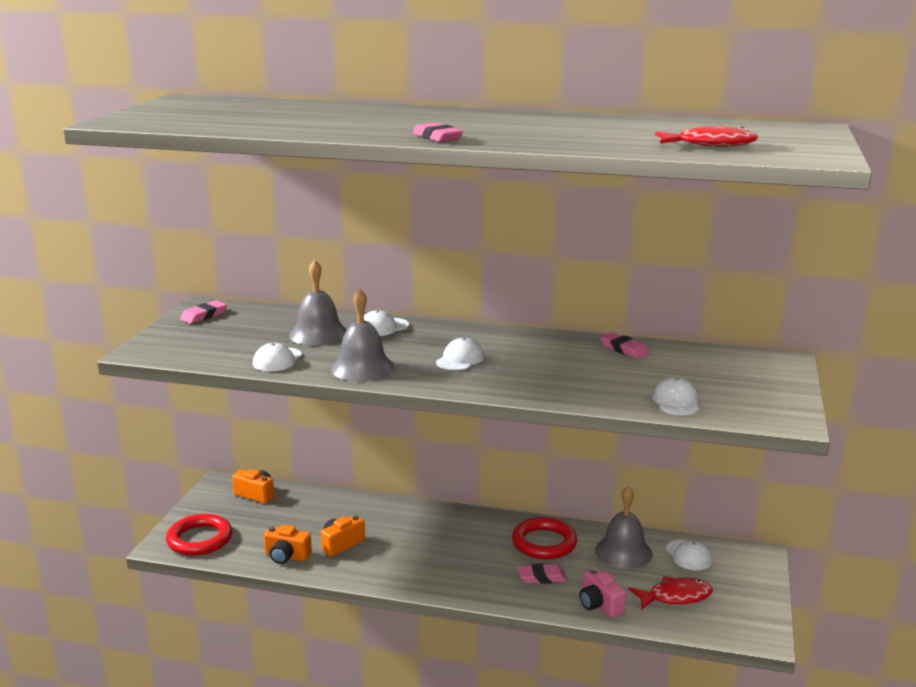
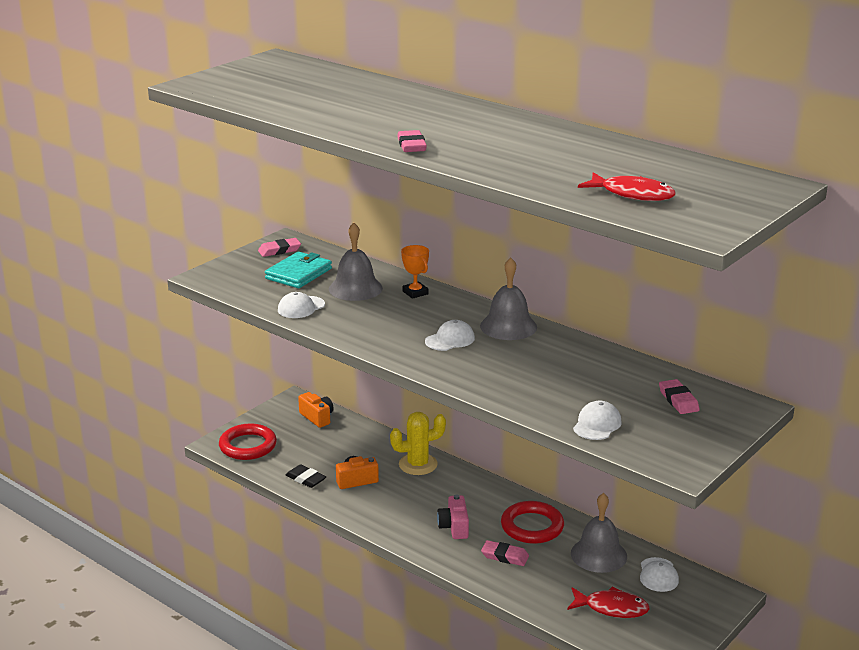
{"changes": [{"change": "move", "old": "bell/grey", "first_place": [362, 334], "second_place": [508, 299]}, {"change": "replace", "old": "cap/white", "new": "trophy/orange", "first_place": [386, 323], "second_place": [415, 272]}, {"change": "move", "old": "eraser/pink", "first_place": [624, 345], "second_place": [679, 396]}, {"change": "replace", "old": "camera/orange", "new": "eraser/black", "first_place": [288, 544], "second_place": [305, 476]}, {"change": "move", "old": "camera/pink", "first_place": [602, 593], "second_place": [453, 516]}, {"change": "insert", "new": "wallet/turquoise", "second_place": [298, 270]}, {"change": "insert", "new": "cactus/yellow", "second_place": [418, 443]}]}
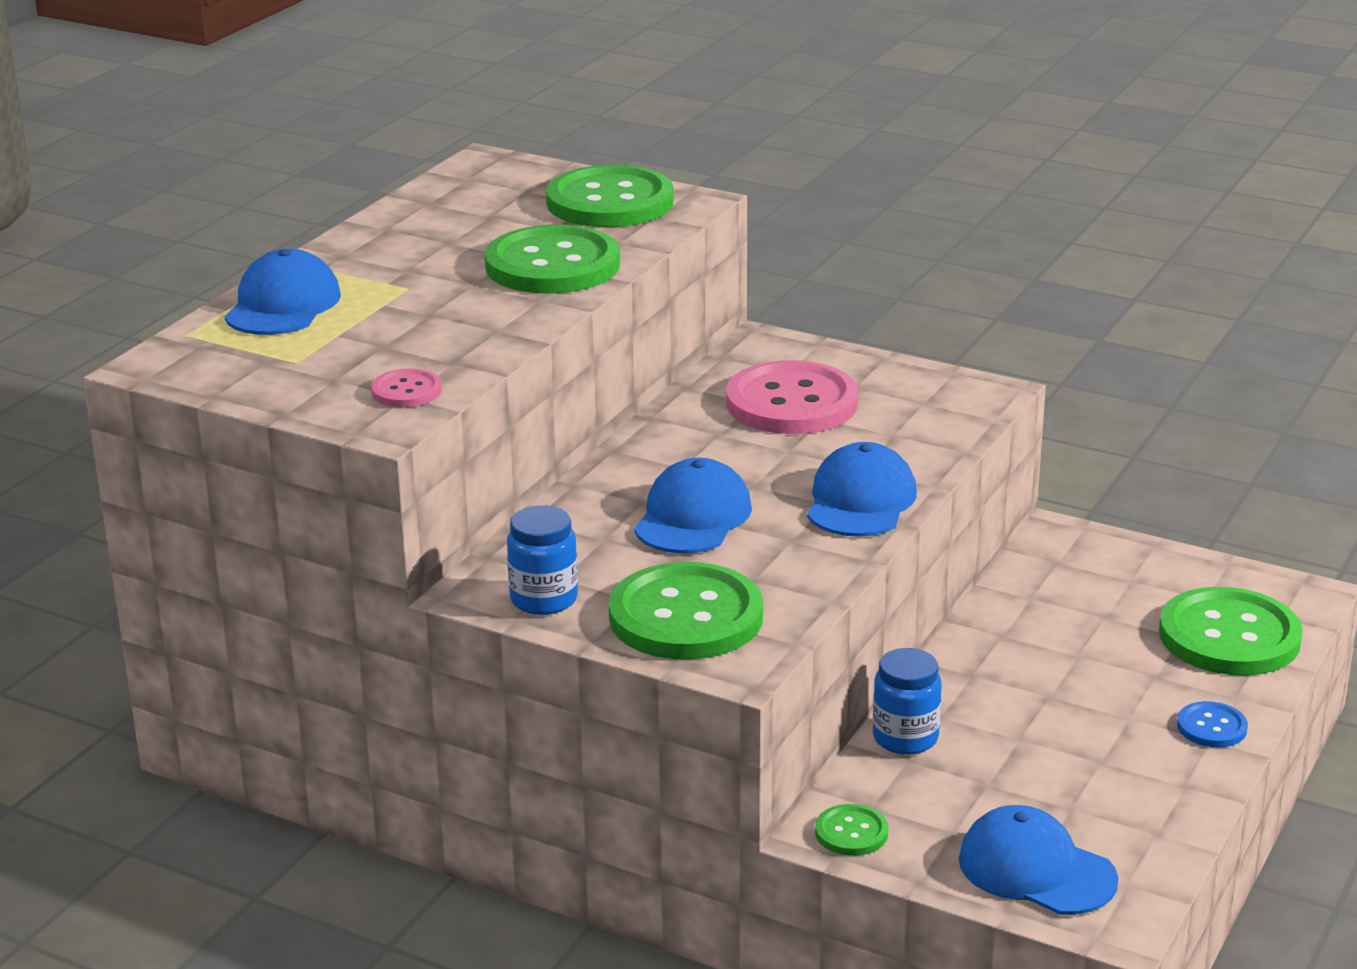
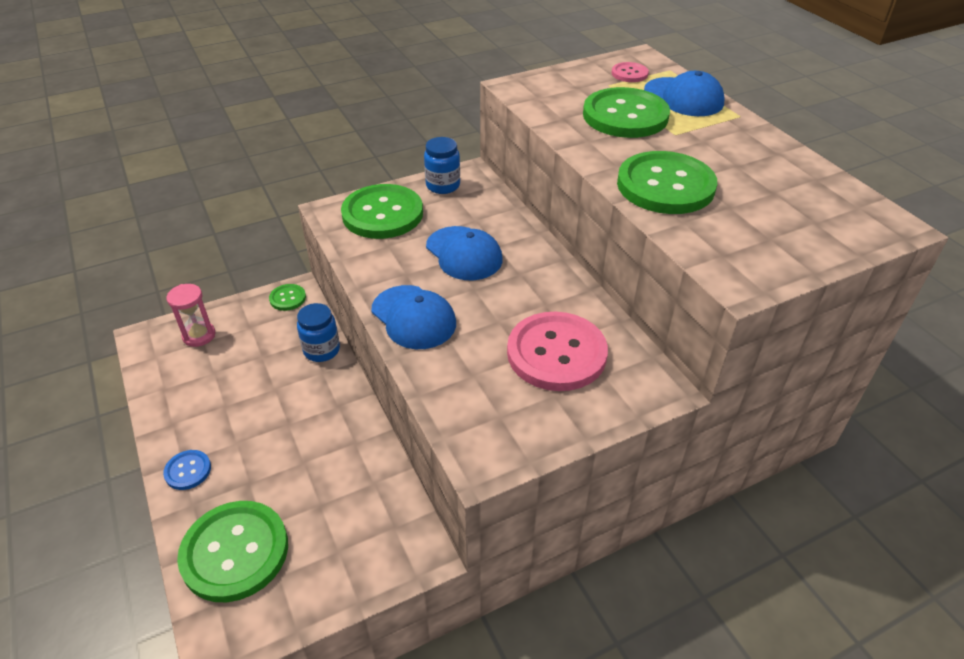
{"changes": [{"change": "move", "old": "button/green", "first_place": [610, 196], "second_place": [626, 112]}, {"change": "move", "old": "button/pink", "first_place": [406, 387], "second_place": [630, 72]}, {"change": "replace", "old": "cap/blue", "new": "hourglass/pink", "first_place": [1038, 860], "second_place": [190, 315]}]}
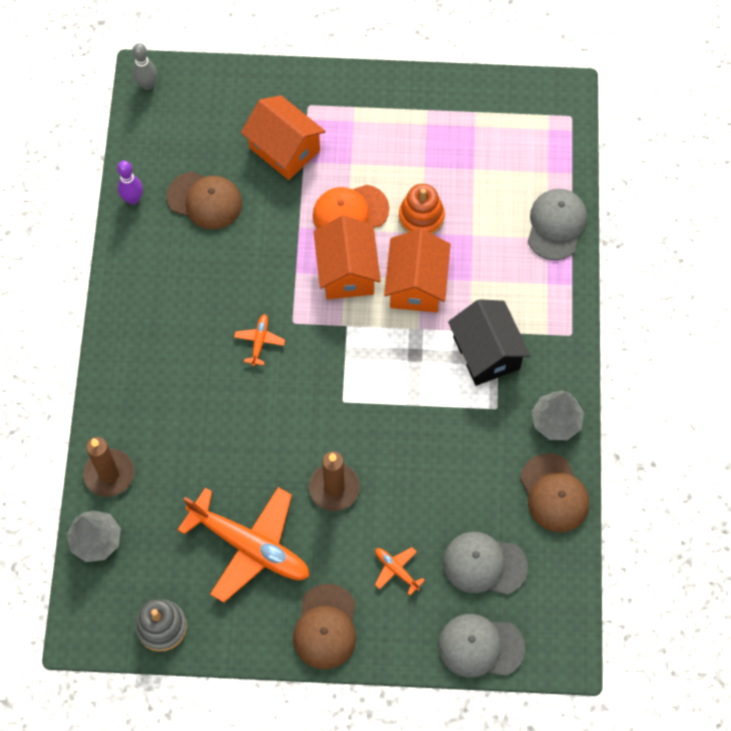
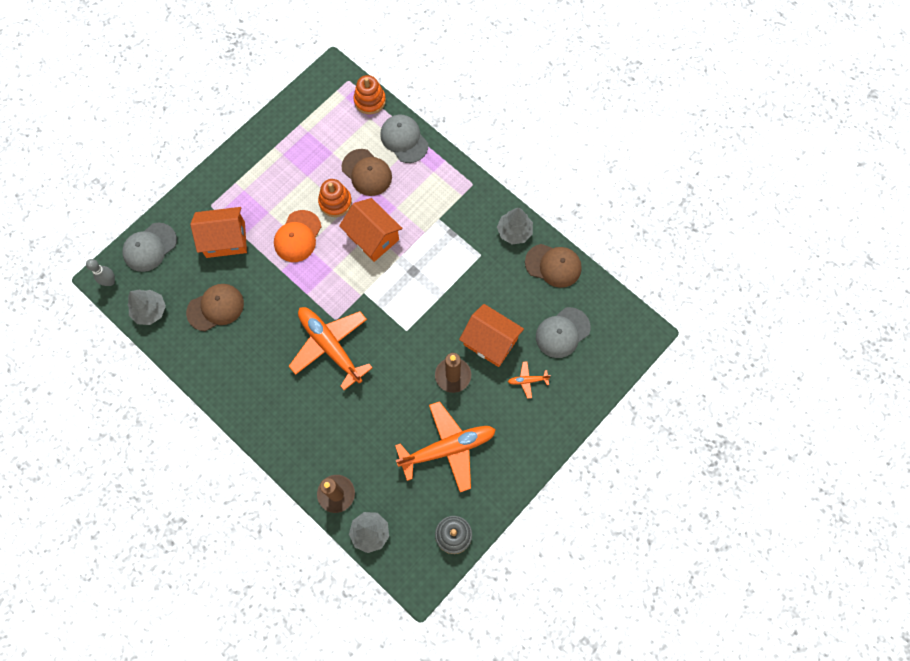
{"changes": [{"change": "delete", "old": "bowling pin/purple", "first_place": [130, 183]}, {"change": "move", "old": "house/orange", "first_place": [347, 257], "second_place": [491, 335]}, {"change": "delete", "old": "house/black", "first_place": [489, 342]}, {"change": "resize", "old": "plane/orange", "first_place": [259, 340], "second_place": [331, 348], "factor": 2.39}, {"change": "move", "old": "cap/brown", "first_place": [324, 626], "second_place": [367, 172]}, {"change": "move", "old": "cap/grey", "first_place": [481, 645], "second_place": [149, 247]}, {"change": "insert", "new": "stacking toy/orange", "second_place": [369, 95]}, {"change": "insert", "new": "tree/grey", "second_place": [147, 307]}]}
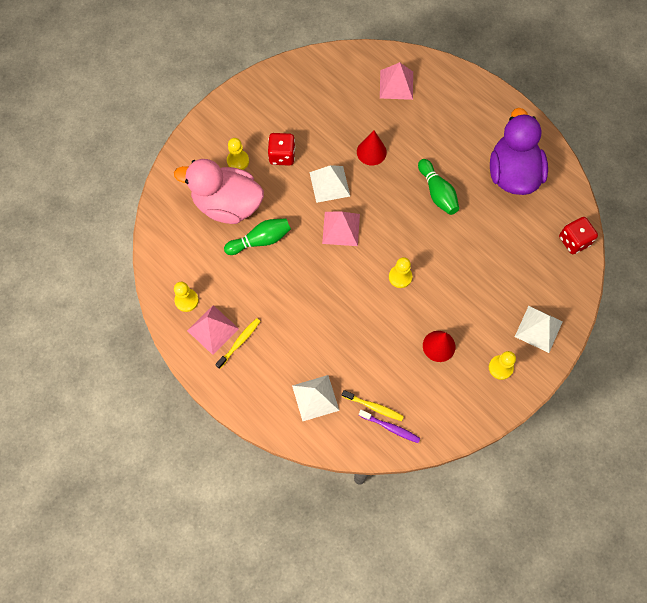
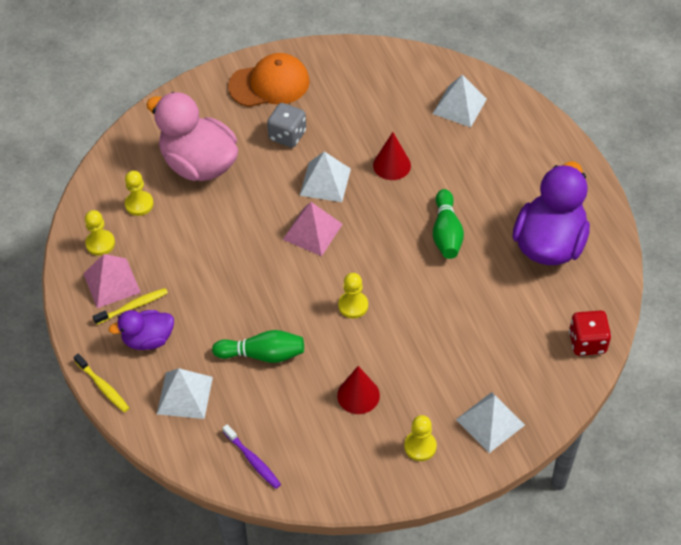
{"changes": [{"change": "recolor", "old": "pyramid/pink", "new": "pyramid/white", "first_place": [396, 81], "second_place": [459, 101]}, {"change": "recolor", "old": "dice/red", "new": "dice/grey", "first_place": [281, 149], "second_place": [286, 125]}, {"change": "move", "old": "pawn/yellow", "first_place": [238, 154], "second_place": [139, 193]}, {"change": "move", "old": "bowling pin/green", "first_place": [257, 236], "second_place": [258, 346]}, {"change": "move", "old": "toothbrush/yellow", "first_place": [373, 405], "second_place": [101, 383]}, {"change": "insert", "new": "cap/orange", "second_place": [269, 80]}, {"change": "insert", "new": "duck/purple", "second_place": [141, 330]}]}
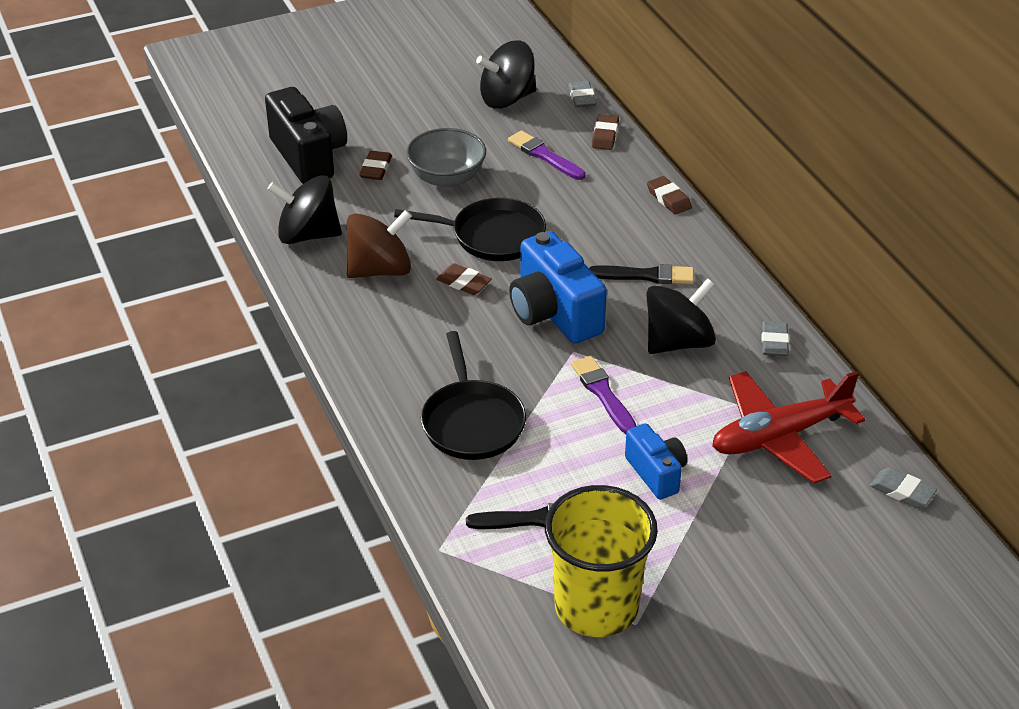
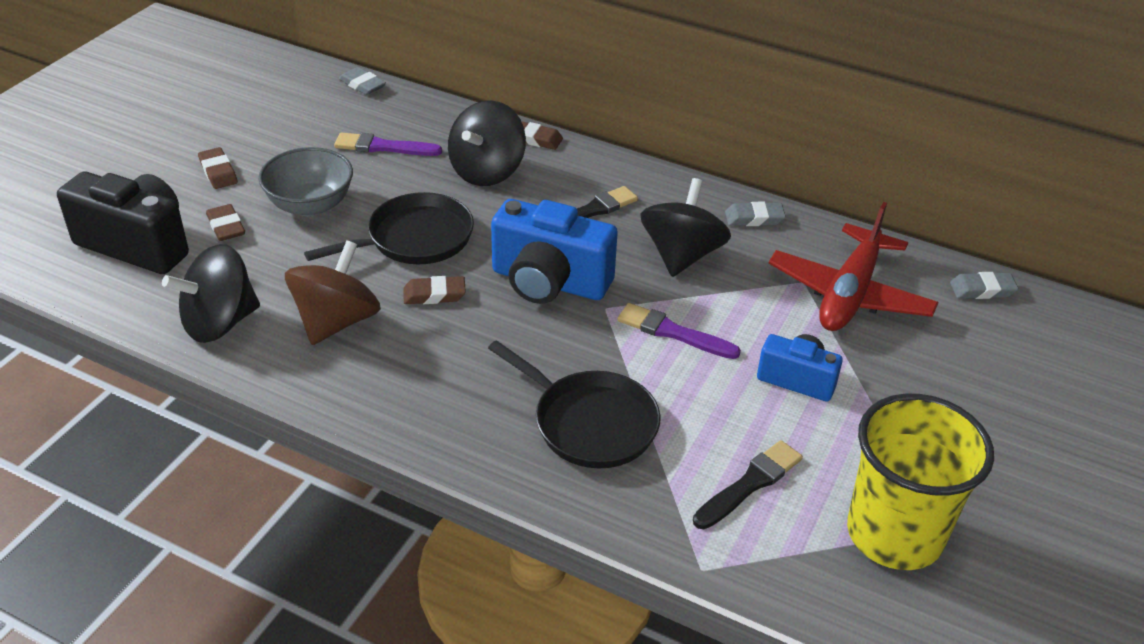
{"changes": [{"change": "move", "old": "spinning top/black", "first_place": [506, 75], "second_place": [487, 143]}, {"change": "move", "old": "eraser/brown", "first_place": [605, 132], "second_place": [218, 168]}, {"change": "rotate", "old": "eraser/grey", "first_place": [775, 338], "second_place": [755, 214], "degrees": -60}]}
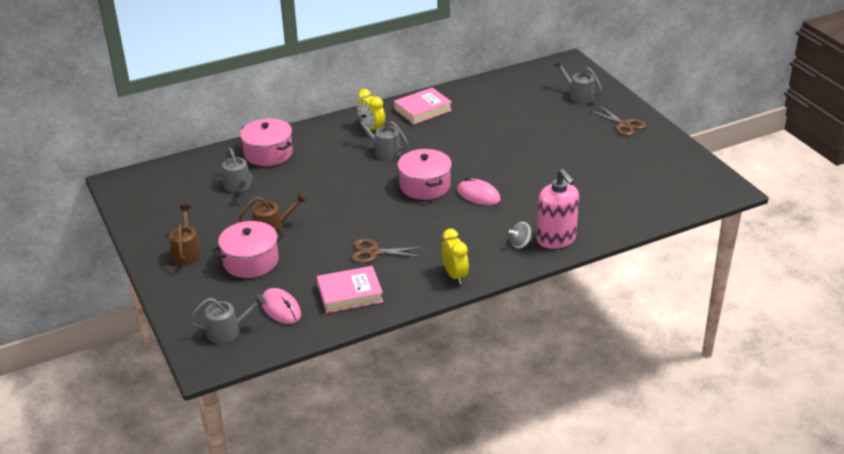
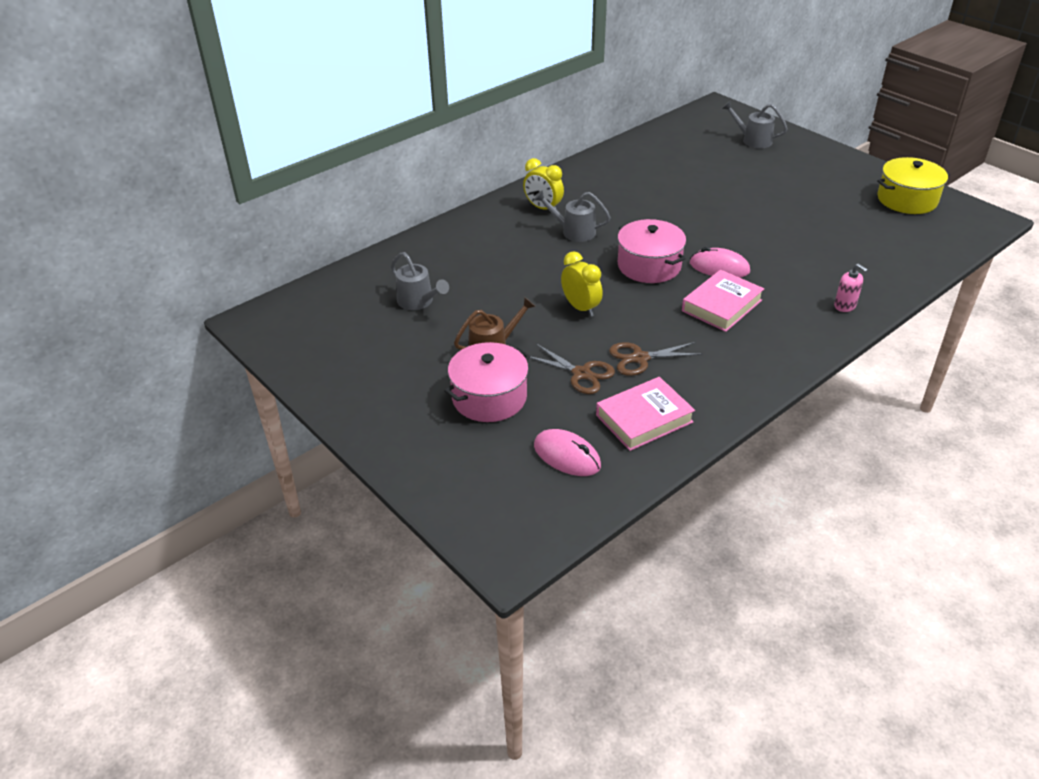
{"changes": [{"change": "move", "old": "book/pink", "first_place": [423, 106], "second_place": [723, 301]}, {"change": "move", "old": "scissors/brown", "first_place": [618, 120], "second_place": [572, 369]}, {"change": "delete", "old": "pot/pink", "first_place": [266, 142]}, {"change": "resize", "old": "soap dispenser/pink", "first_place": [557, 209], "second_place": [851, 288], "factor": 0.48}, {"change": "delete", "old": "watering can/brown", "first_place": [185, 235]}, {"change": "delete", "old": "spinning top/grey", "first_place": [520, 235]}, {"change": "move", "old": "clock/yellow", "first_place": [455, 256], "second_place": [582, 284]}, {"change": "delete", "old": "watering can/grey", "first_place": [227, 319]}, {"change": "insert", "new": "pot/yellow", "second_place": [913, 185]}]}
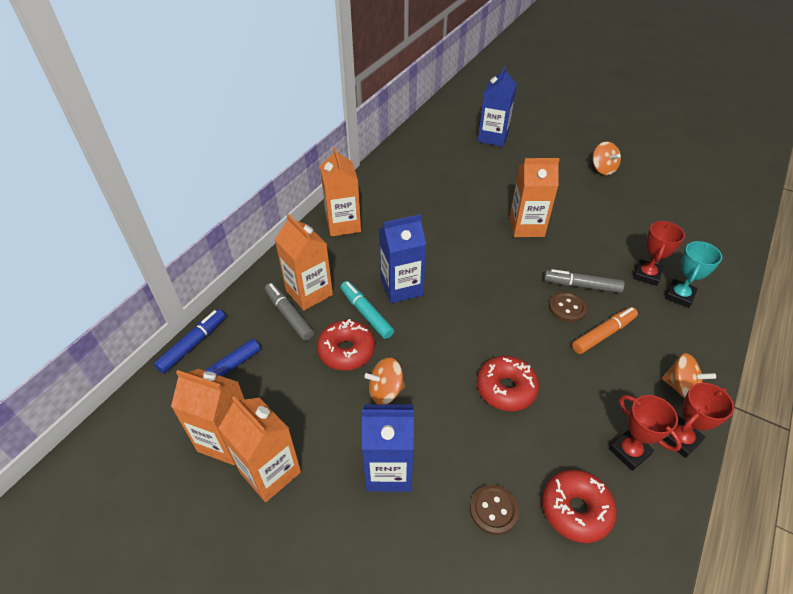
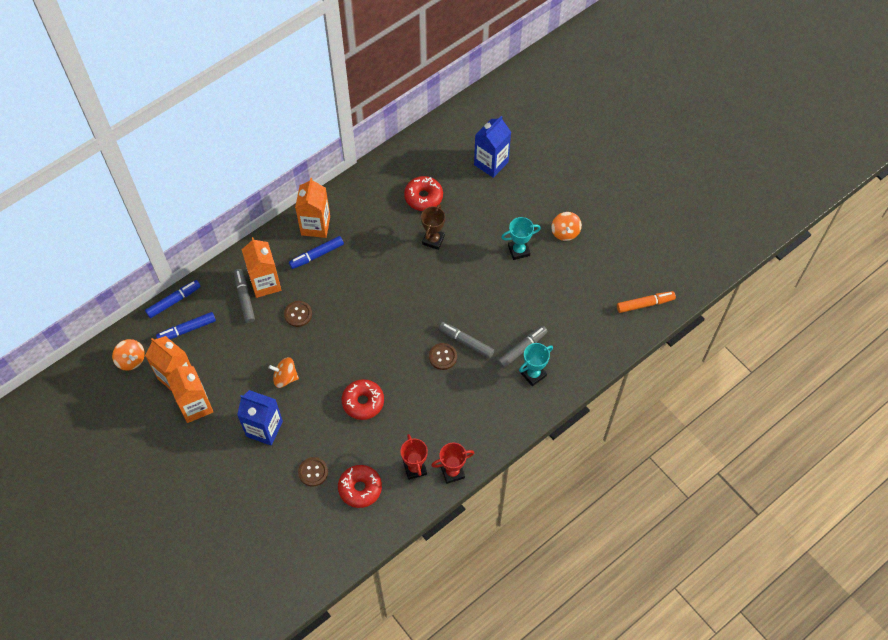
{"changes": [{"change": "delete", "old": "carton/orange", "first_place": [534, 197]}, {"change": "delete", "old": "carton/blue", "first_place": [402, 259]}, {"change": "replace", "old": "trophy/red", "new": "marker/grey", "first_place": [659, 253], "second_place": [522, 347]}, {"change": "replace", "old": "marker/turquoise", "new": "button/brown", "first_place": [367, 310], "second_place": [298, 314]}, {"change": "move", "old": "marker/orange", "first_place": [605, 330], "second_place": [646, 302]}, {"change": "move", "old": "donut/red", "first_place": [346, 344], "second_place": [423, 193]}, {"change": "move", "old": "spinning top/orange", "first_place": [689, 376], "second_place": [128, 355]}, {"change": "insert", "new": "trophy/brown", "second_place": [433, 227]}, {"change": "insert", "new": "trophy/turquoise", "second_place": [521, 238]}, {"change": "insert", "new": "marker/blue", "second_place": [316, 252]}]}
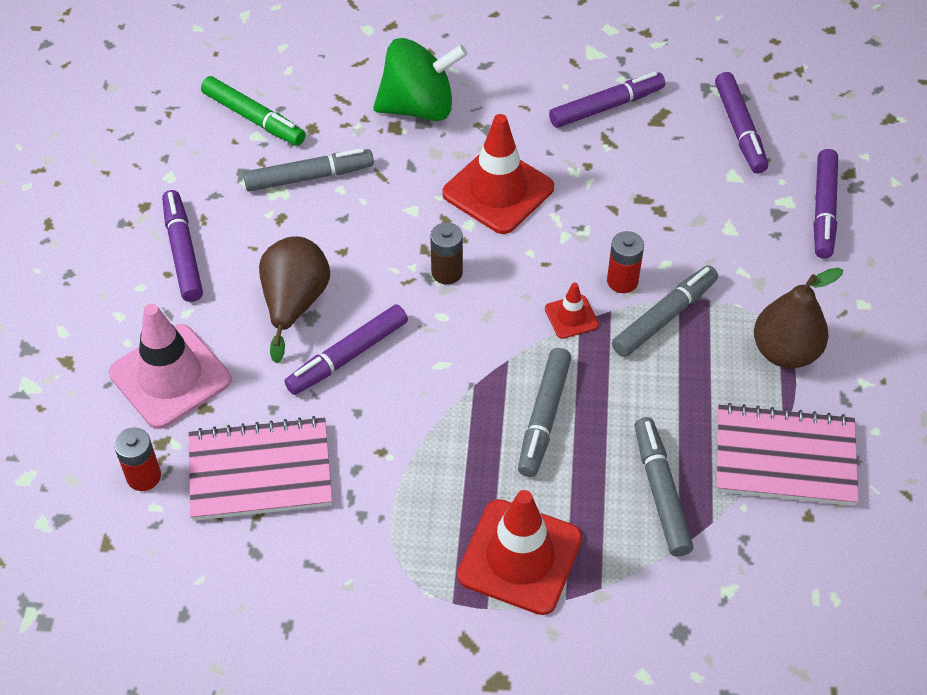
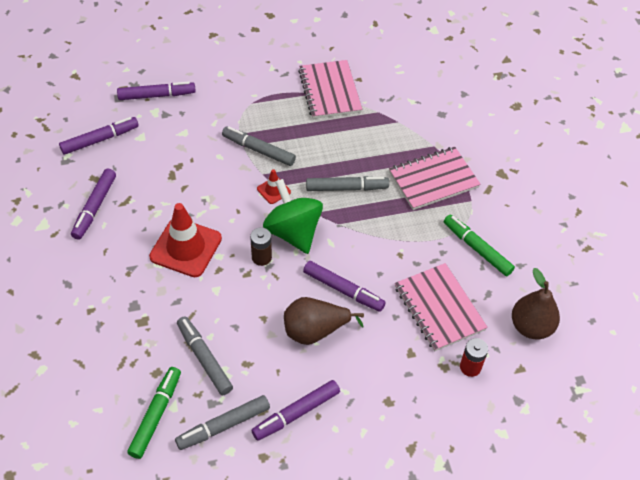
{"changes": [{"change": "move", "old": "spinning top/green", "first_place": [420, 79], "second_place": [293, 216]}, {"change": "rotate", "old": "marker/purple", "first_place": [607, 100], "second_place": [93, 204], "degrees": -120}, {"change": "delete", "old": "battery/red", "first_place": [625, 262]}, {"change": "move", "old": "pear/brown", "first_place": [798, 318], "second_place": [536, 303]}, {"change": "delete", "old": "traffic cone/pink", "first_place": [170, 366]}, {"change": "move", "old": "marker/grey", "first_place": [664, 487], "second_place": [222, 422]}, {"change": "replace", "old": "traffic cone/red", "new": "notebook/pink", "first_place": [519, 552], "second_place": [435, 178]}, {"change": "insert", "new": "marker/green", "second_place": [479, 245]}]}
